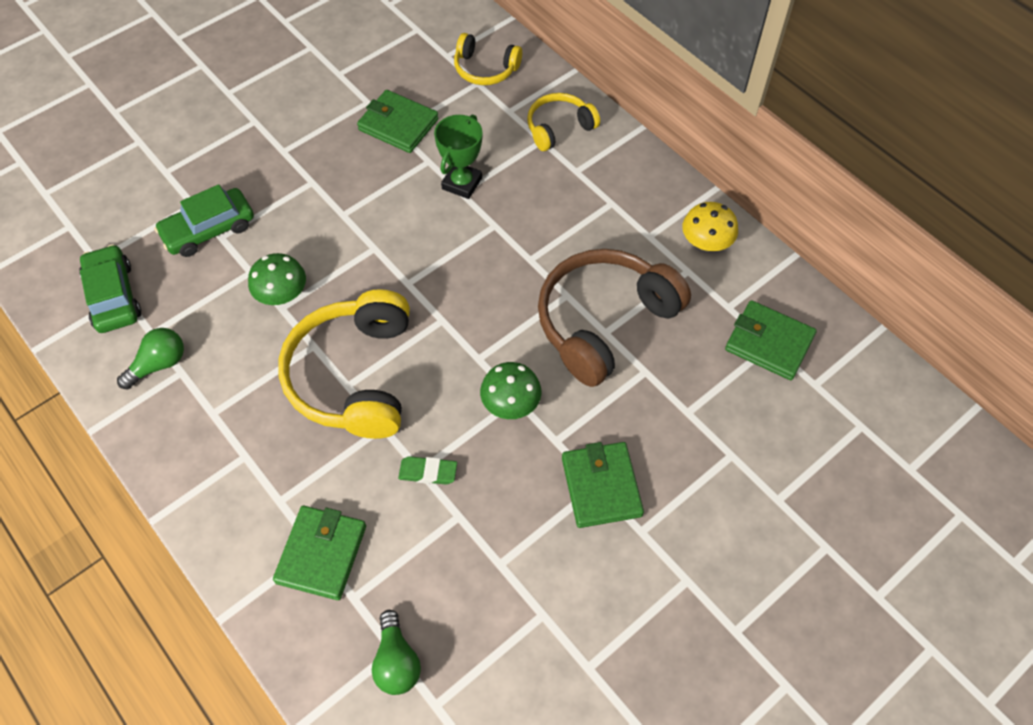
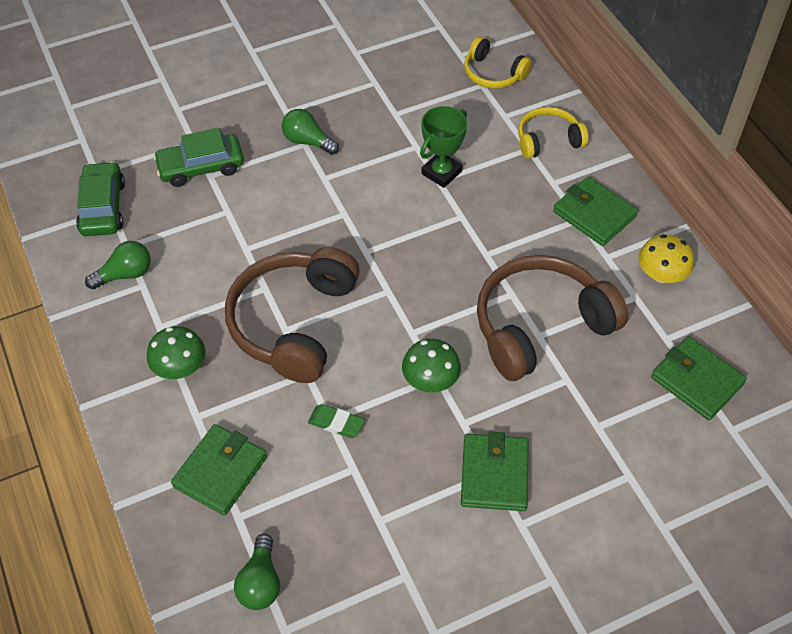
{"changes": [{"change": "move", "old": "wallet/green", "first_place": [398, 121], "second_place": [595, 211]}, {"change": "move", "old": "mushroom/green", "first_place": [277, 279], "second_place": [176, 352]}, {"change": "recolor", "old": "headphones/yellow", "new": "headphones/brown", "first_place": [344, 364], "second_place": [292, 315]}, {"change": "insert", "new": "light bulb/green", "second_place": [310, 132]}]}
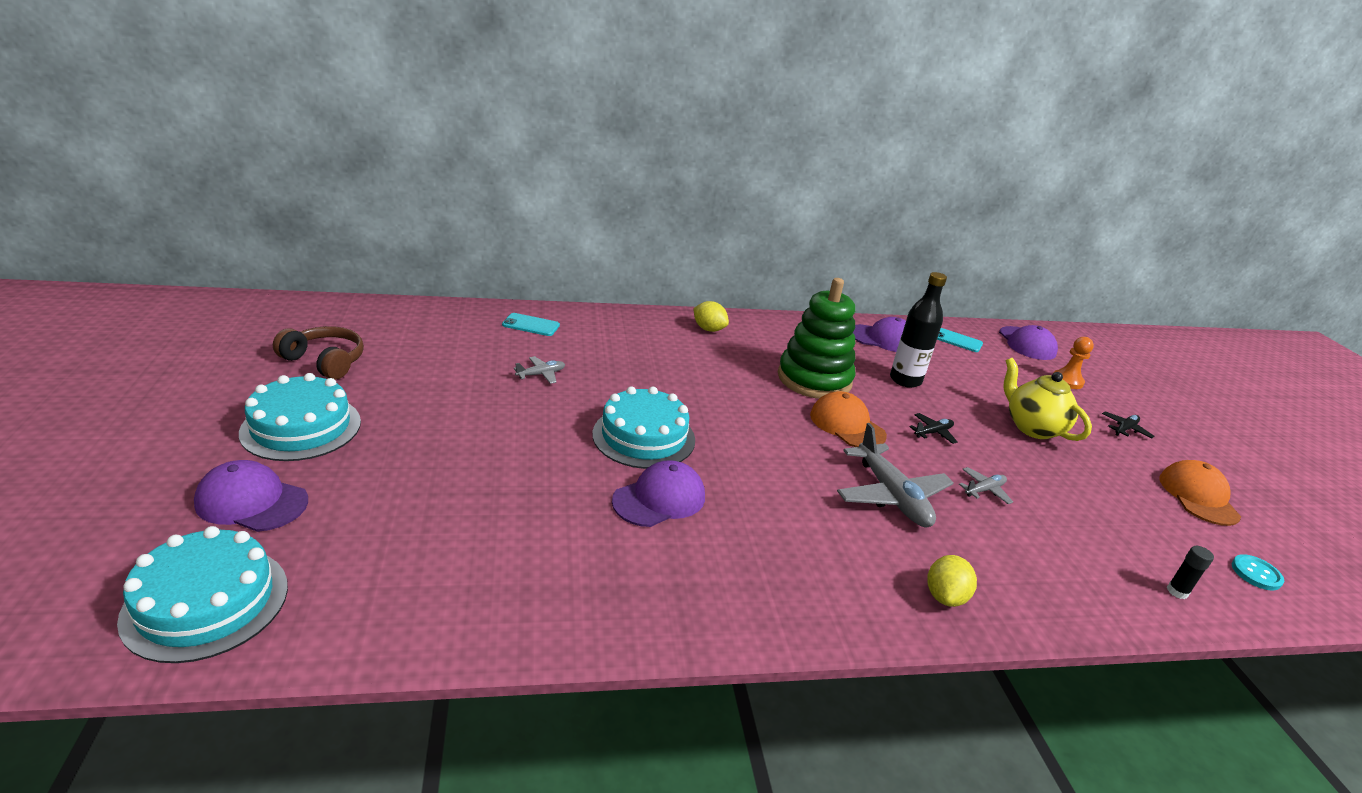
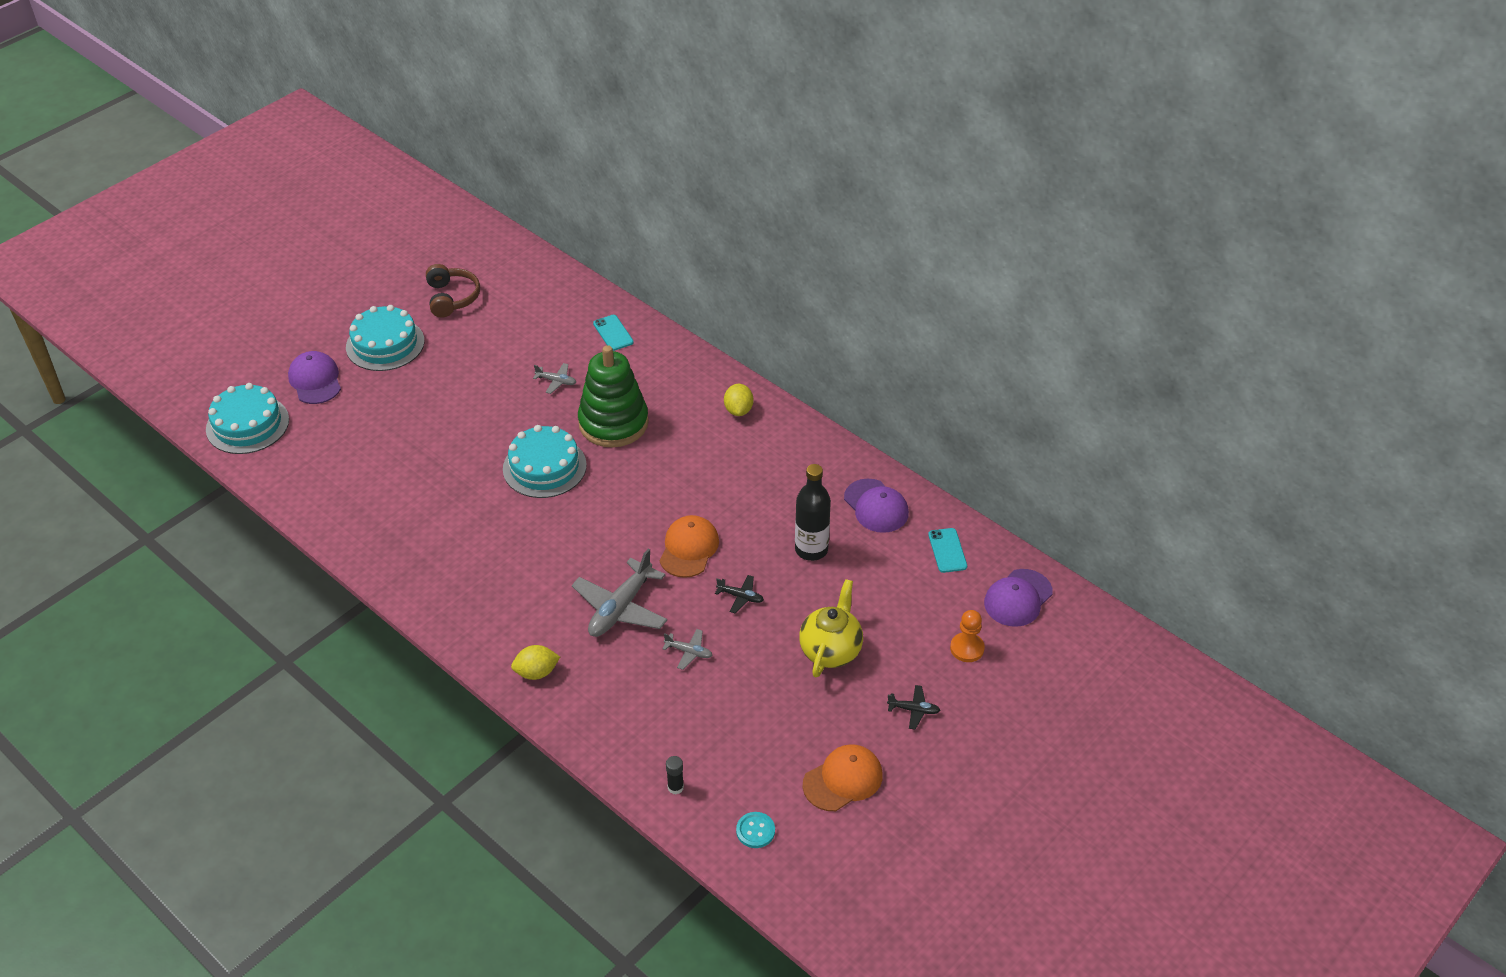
{"changes": [{"change": "move", "old": "stacking toy/green", "first_place": [816, 338], "second_place": [613, 396]}, {"change": "delete", "old": "cap/purple", "first_place": [658, 493]}]}
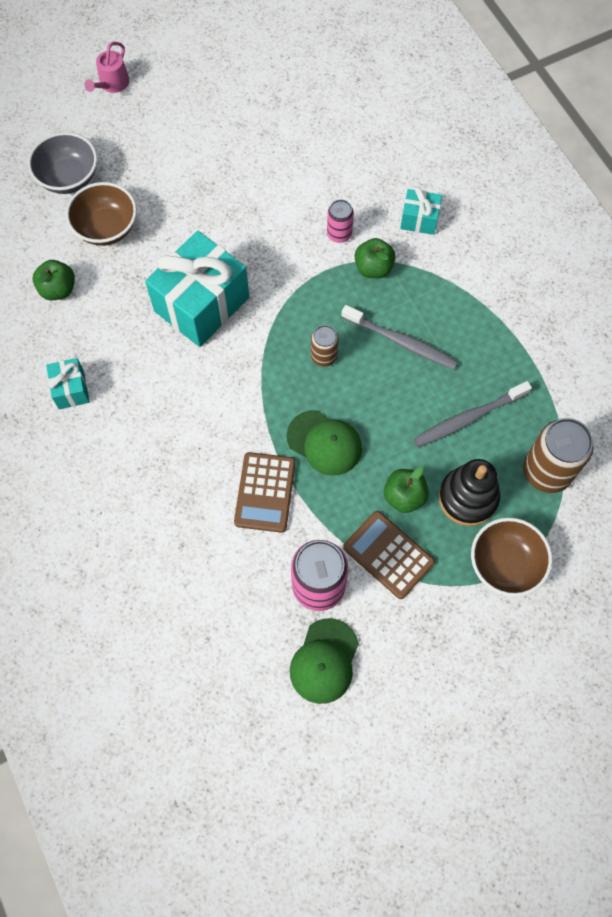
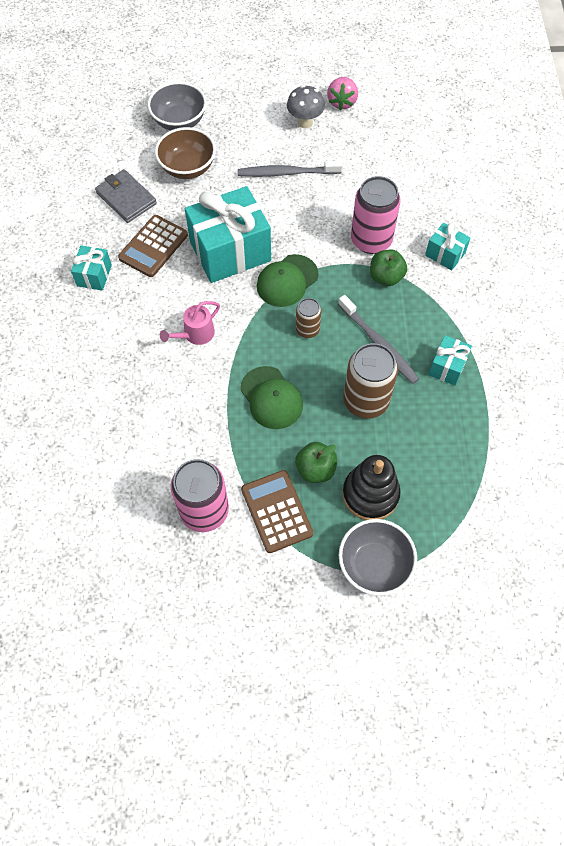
{"changes": [{"change": "move", "old": "watering can/pink", "first_place": [106, 67], "second_place": [190, 323]}, {"change": "resize", "old": "can/pink", "first_place": [340, 221], "second_place": [376, 215], "factor": 1.84}, {"change": "replace", "old": "apple/green", "new": "wallet/grey", "first_place": [54, 280], "second_place": [126, 196]}, {"change": "move", "old": "toothbrush/grey", "first_place": [472, 414], "second_place": [290, 168]}, {"change": "move", "old": "can/brown", "first_place": [558, 455], "second_place": [370, 381]}, {"change": "move", "old": "calculator/brown", "first_place": [265, 492], "second_place": [153, 246]}, {"change": "recolor", "old": "bowl/brown", "new": "bowl/grey", "first_place": [511, 557], "second_place": [378, 557]}, {"change": "move", "old": "cap/green", "first_place": [324, 661], "second_place": [287, 280]}, {"change": "insert", "new": "strawberry/pink", "second_place": [342, 93]}, {"change": "insert", "new": "mushroom/grey", "second_place": [306, 106]}, {"change": "insert", "new": "gift/turquoise", "second_place": [450, 360]}]}
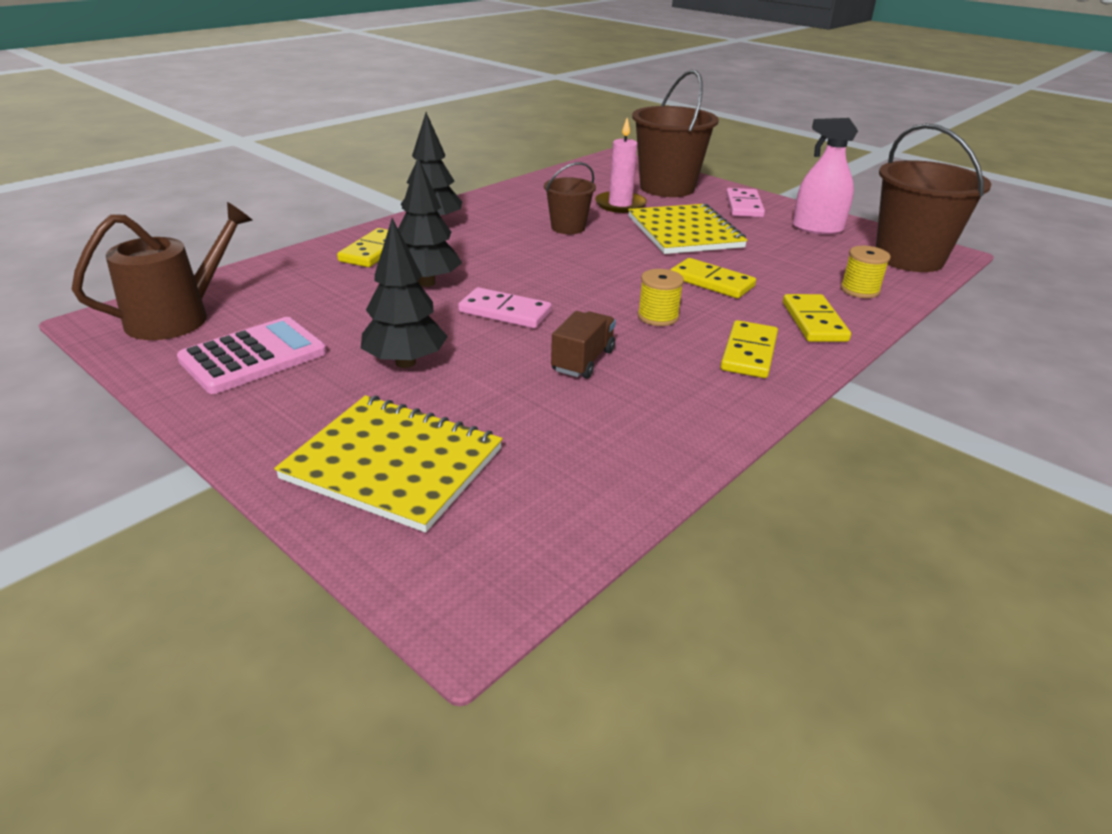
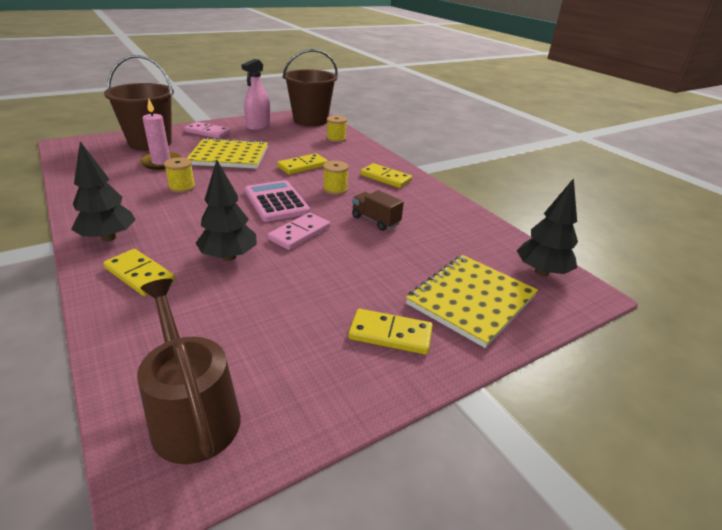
{"changes": [{"change": "replace", "old": "bucket/brown", "new": "spool/yellow", "first_place": [570, 198], "second_place": [180, 175]}, {"change": "move", "old": "tree/black", "first_place": [404, 293], "second_place": [547, 227]}, {"change": "move", "old": "domino/yellow", "first_place": [817, 318], "second_place": [390, 332]}, {"change": "move", "old": "calculator/pink", "first_place": [252, 355], "second_place": [277, 201]}]}
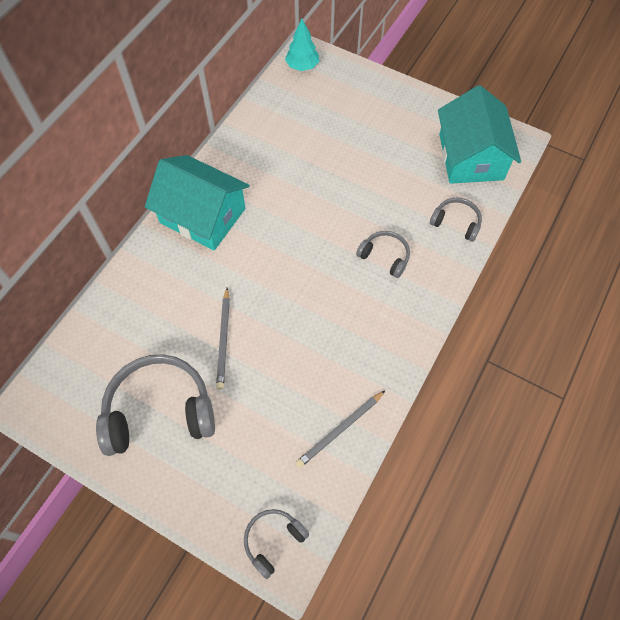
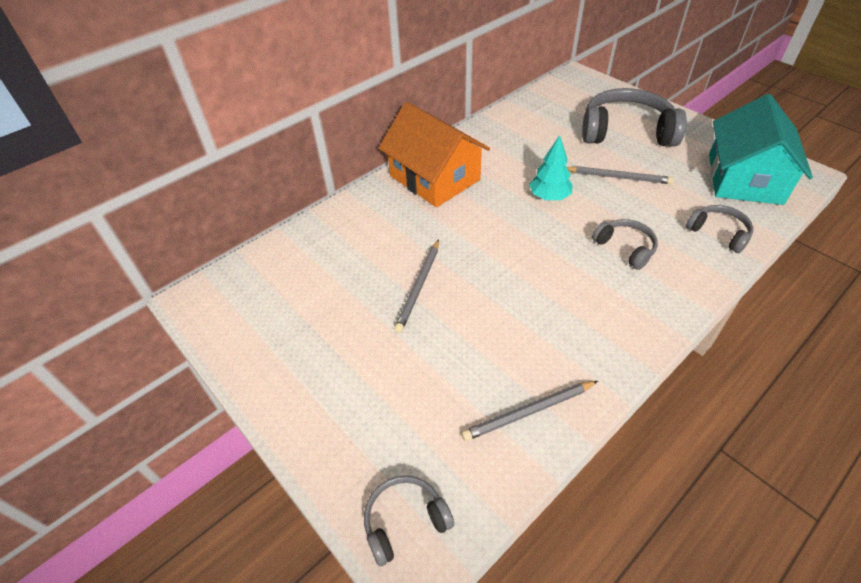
{"changes": [{"change": "move", "old": "tree/turquoise", "first_place": [302, 45], "second_place": [551, 167]}, {"change": "recolor", "old": "house/turquoise", "new": "house/orange", "first_place": [197, 202], "second_place": [434, 154]}, {"change": "move", "old": "headphones/grey", "first_place": [155, 405], "second_place": [634, 117]}, {"change": "insert", "new": "pencil/grey", "second_place": [620, 175]}]}
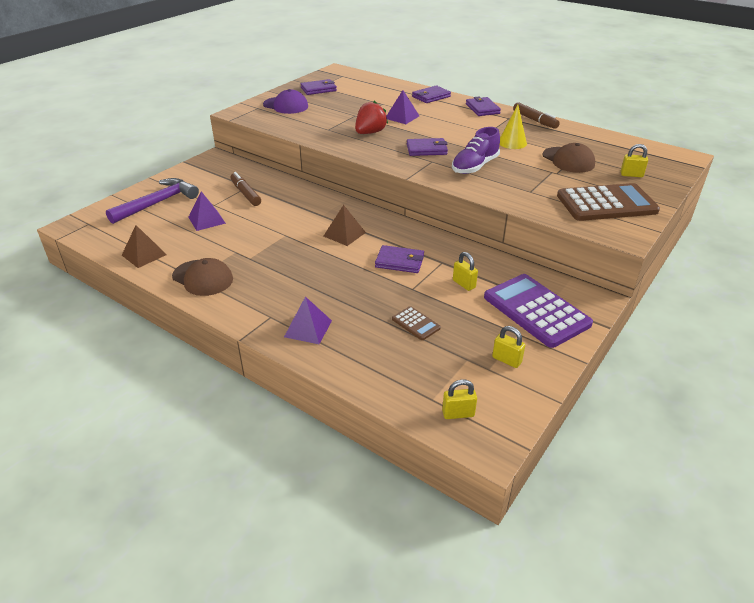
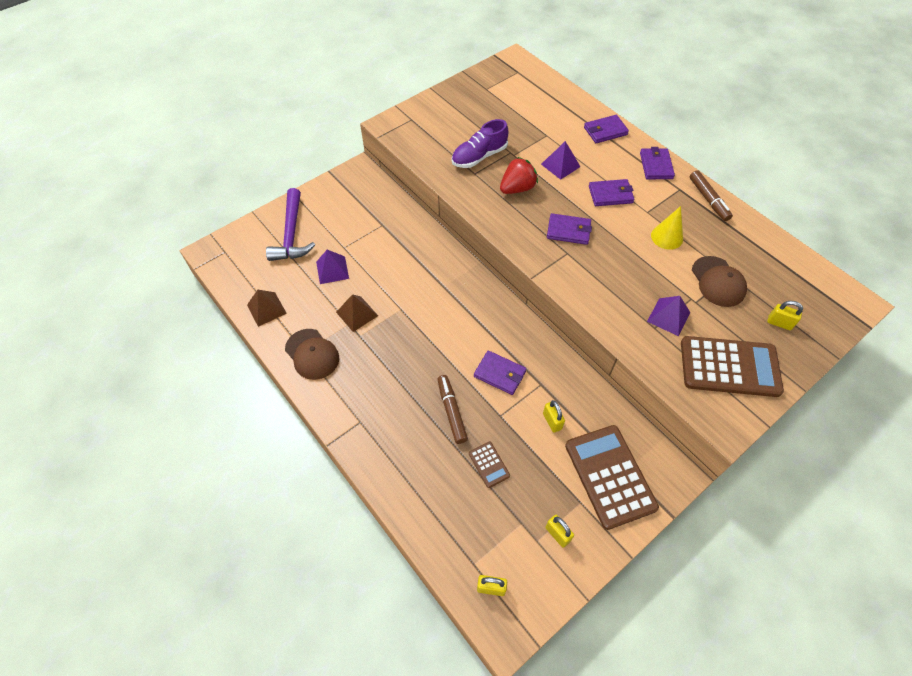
{"changes": [{"change": "move", "old": "wallet/purple", "first_place": [319, 87], "second_place": [612, 192]}, {"change": "delete", "old": "cap/purple", "first_place": [285, 101]}, {"change": "move", "old": "shoe/purple", "first_place": [476, 150], "second_place": [480, 143]}, {"change": "move", "old": "marker/brown", "first_place": [245, 189], "second_place": [452, 409]}, {"change": "rotate", "old": "hammer/purple", "first_place": [152, 201], "second_place": [290, 224], "degrees": 120}, {"change": "move", "old": "pyramid/brown", "first_place": [345, 225], "second_place": [357, 313]}, {"change": "recolor", "old": "calculator/purple", "new": "calculator/brown", "first_place": [538, 311], "second_place": [612, 477]}, {"change": "move", "old": "pyramid/purple", "first_place": [308, 320], "second_place": [668, 316]}]}
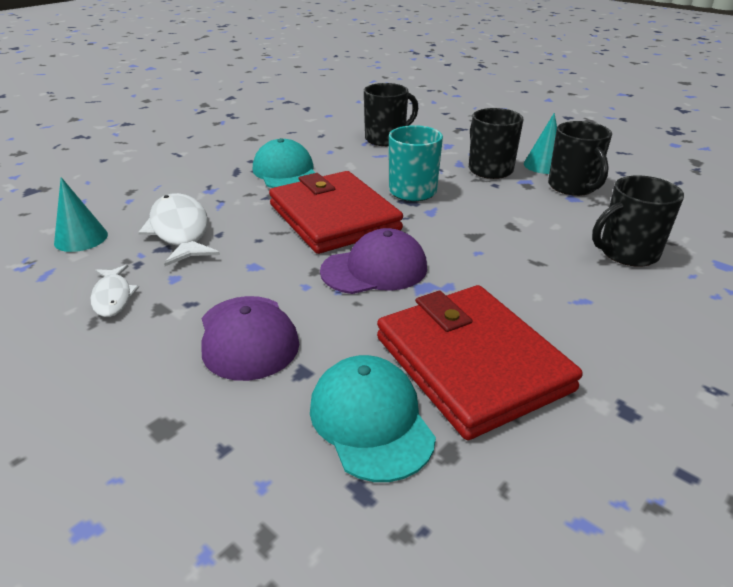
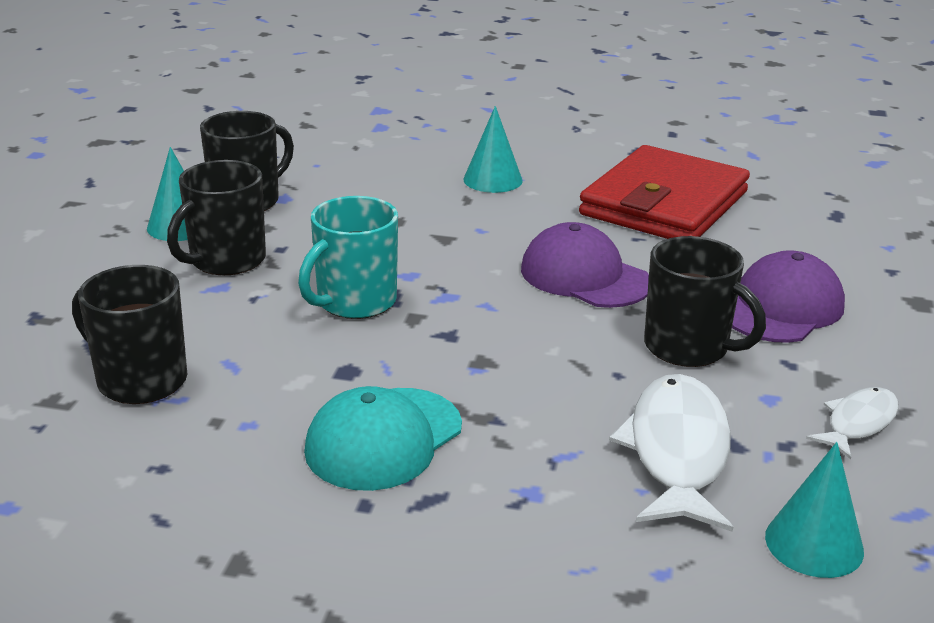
{"changes": [{"change": "delete", "old": "wallet/red", "first_place": [336, 212]}, {"change": "move", "old": "mug/black", "first_place": [638, 221], "second_place": [705, 301]}, {"change": "rotate", "old": "fish/white", "first_place": [179, 229], "second_place": [671, 453], "degrees": 150}, {"change": "delete", "old": "cap/turquoise", "first_place": [373, 418]}, {"change": "insert", "new": "cone/turquoise", "second_place": [493, 149]}]}
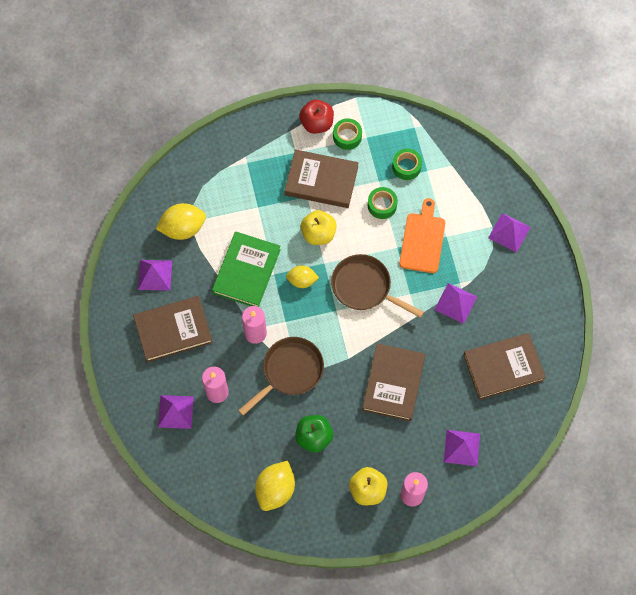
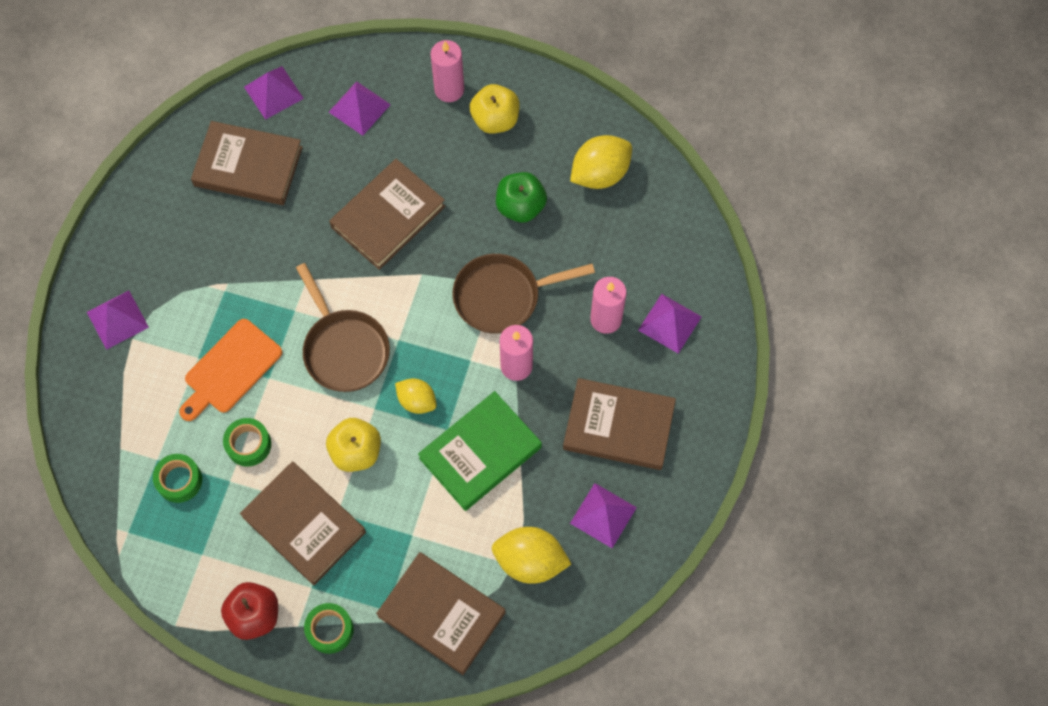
{"changes": [{"change": "move", "old": "tape/green", "first_place": [347, 134], "second_place": [329, 628]}, {"change": "move", "old": "pyramid/purple", "first_place": [455, 303], "second_place": [274, 93]}, {"change": "insert", "new": "book/brown", "second_place": [440, 613]}]}
